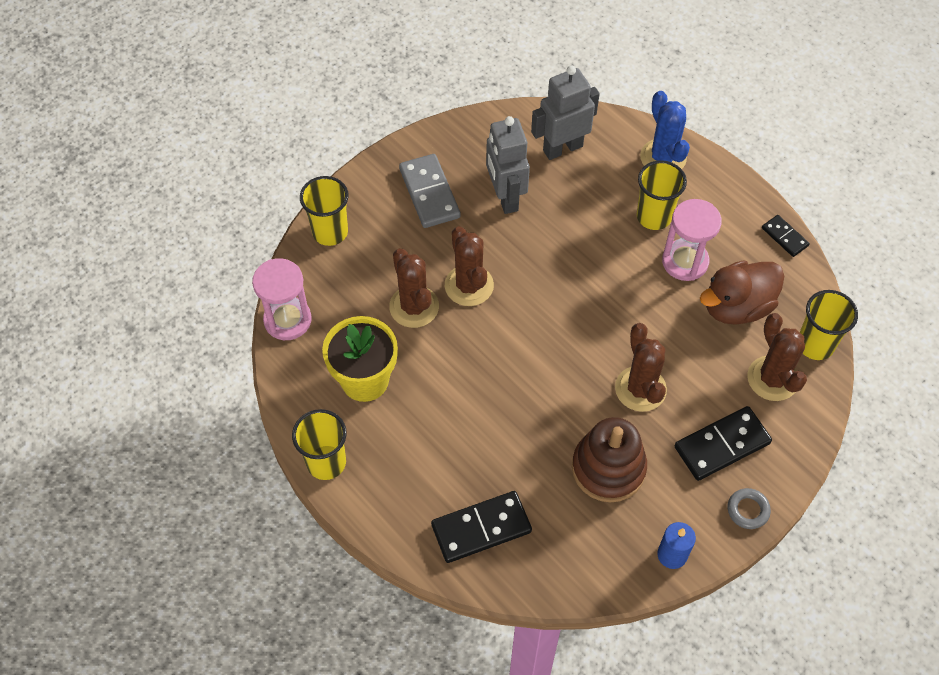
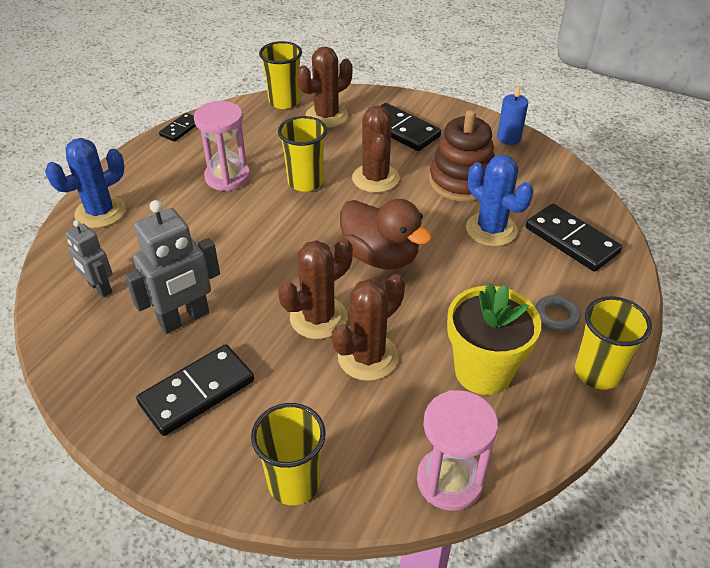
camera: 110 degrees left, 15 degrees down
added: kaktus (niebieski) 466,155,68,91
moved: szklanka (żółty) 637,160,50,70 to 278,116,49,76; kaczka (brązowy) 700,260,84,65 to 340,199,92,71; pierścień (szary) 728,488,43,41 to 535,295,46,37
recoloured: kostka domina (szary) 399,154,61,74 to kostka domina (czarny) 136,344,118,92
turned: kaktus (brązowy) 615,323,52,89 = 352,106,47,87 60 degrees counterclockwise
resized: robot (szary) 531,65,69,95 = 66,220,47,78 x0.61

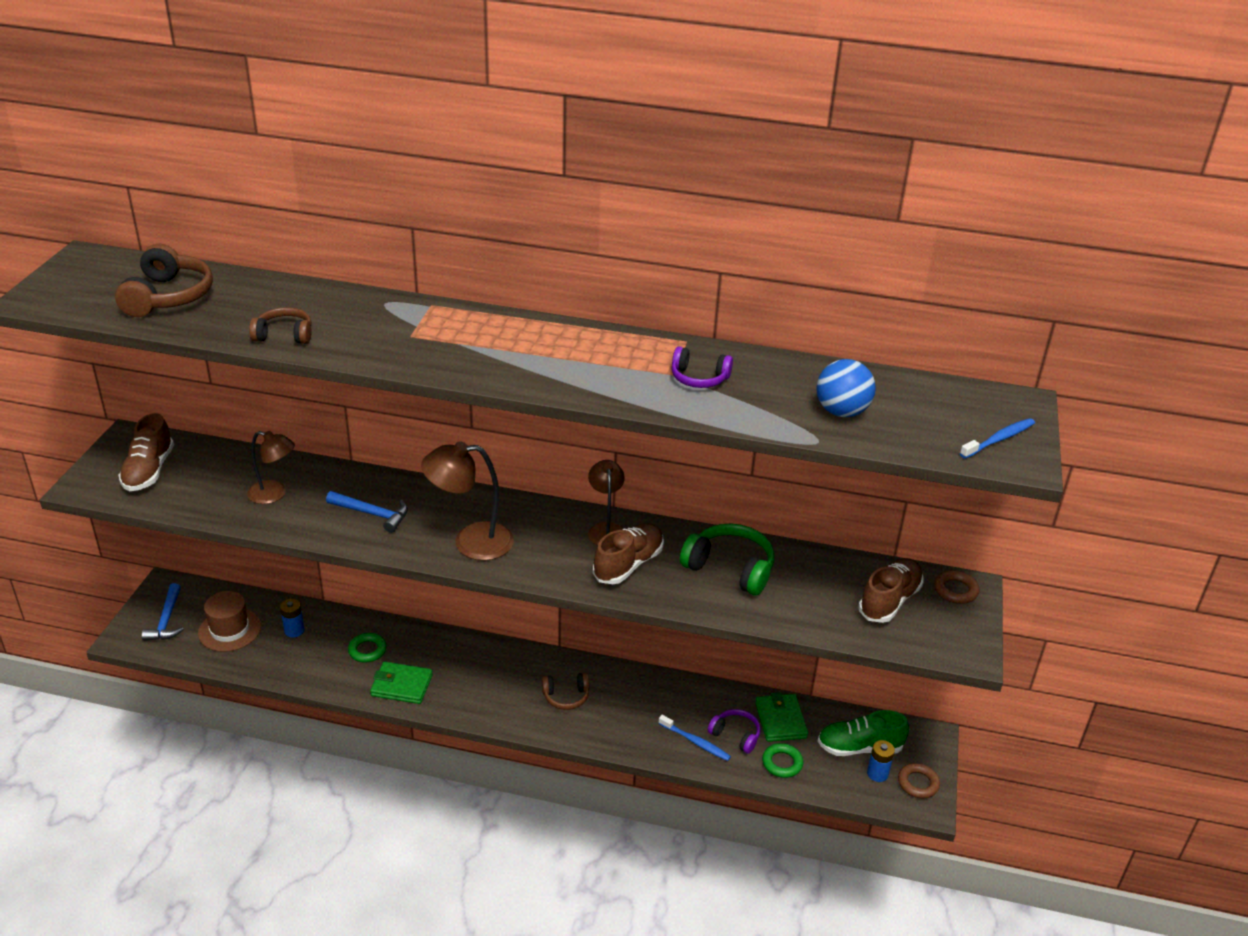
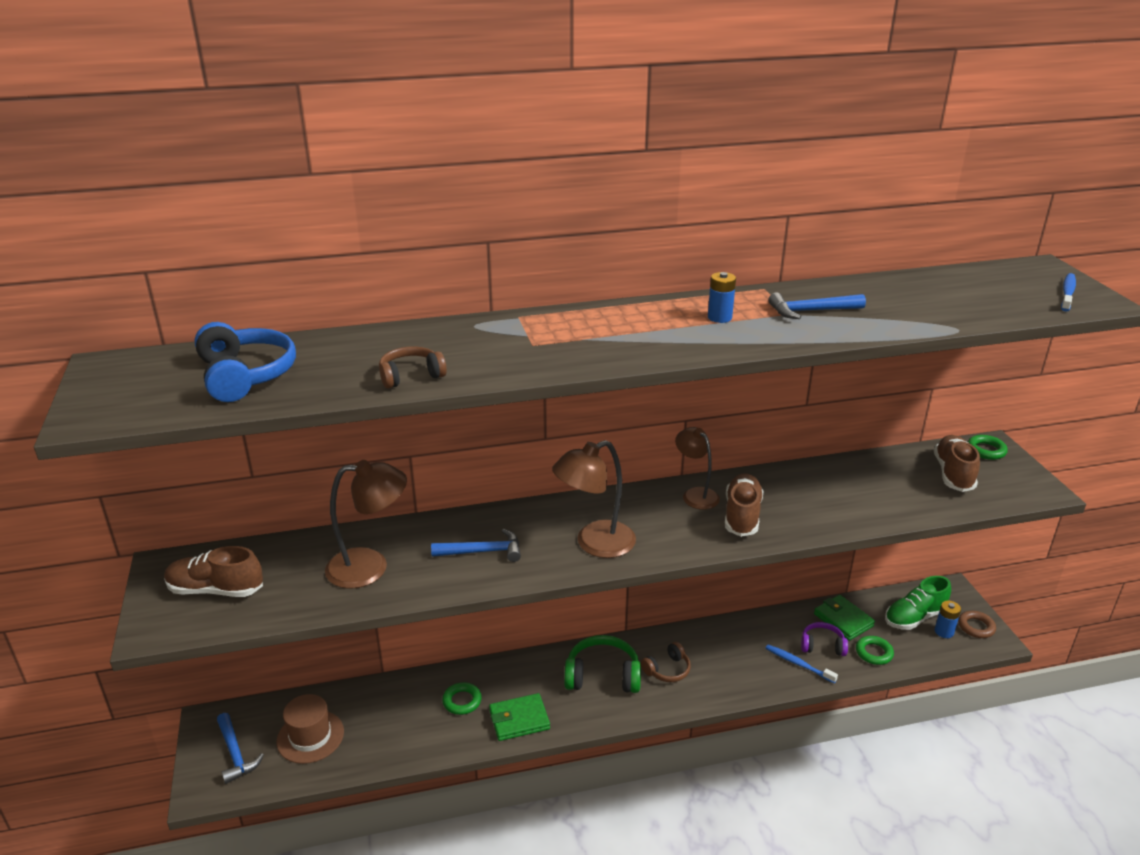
camera: 25 degrees left, 5 degrees down
removed: piłka (niebieski) 816,359,60,58
moved: słuchawki (zielony) 680,524,94,71 to 564,635,77,58; bateria (niebieski) 280,599,24,39 to 708,272,28,51
replaced: słuchawki (fioletowy) 672,346,61,42 to młotek (niebieski) 768,292,98,27
recoloured: słuchawki (brązowy) 115,244,98,73 to słuchawki (niebieski) 195,322,101,80; pierścień (brązowy) 934,570,45,34 to pierścień (zielony) 968,435,40,25
turned: but (brązowy) 118,413,56,78 = 164,546,99,51 120 degrees clockwise; szczoteczka do zębów (niebieski) 658,715,73,46 = 766,644,72,39 150 degrees counterclockwise
resized: lampka (brązowy) 247,431,48,73 = 325,460,82,129 x1.51

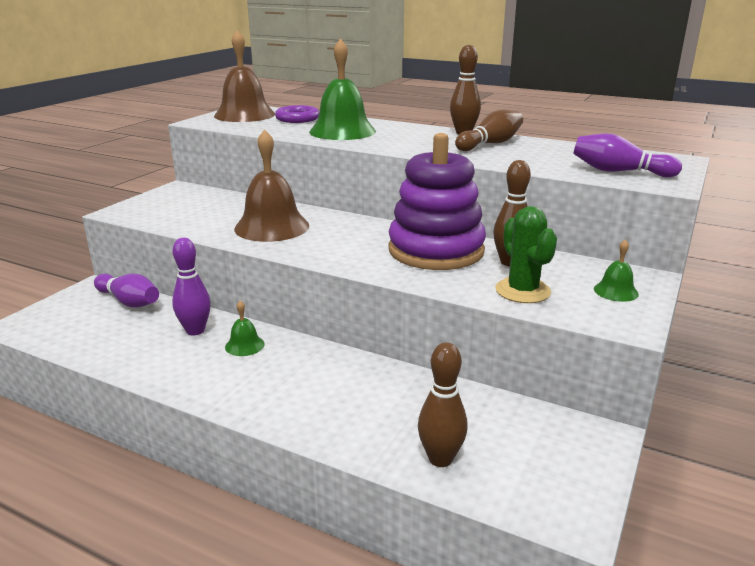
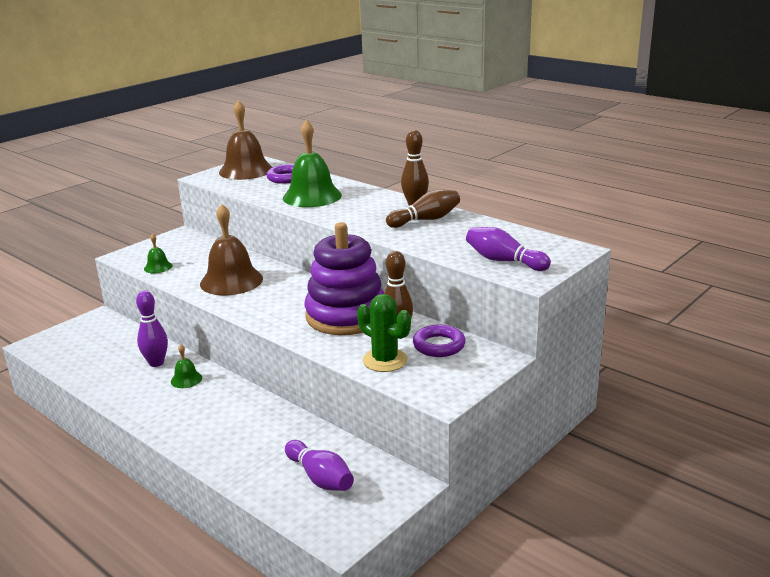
camera: 15 degrees right, 0 degrees up
removed: kręgiel (brązowy) 418,342,50,125
added: pierścień (fioletowy) 413,325,53,32
moved: dzwonek (zielony) 594,239,45,63 to 144,233,28,40; kręgiel (fioletowy) 94,273,65,34 to 285,440,69,51
turned: kaktus (zielony) 495,206,62,97 = 357,294,54,78 45 degrees counterclockwise

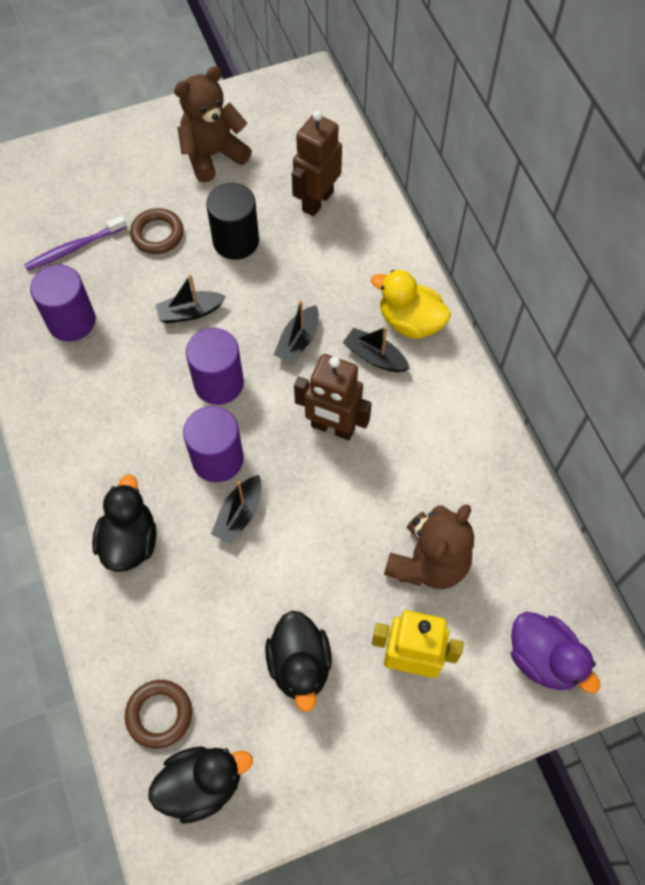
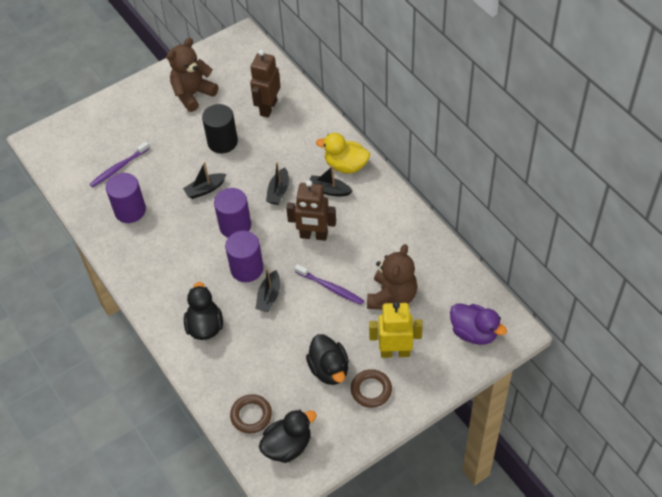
camera: 10 degrees left, 10 degrees down
added: szczoteczka do zębów (fioletowy) 295,264,69,41
moved: pierścień (brązowy) 130,208,54,46 to 351,369,41,39

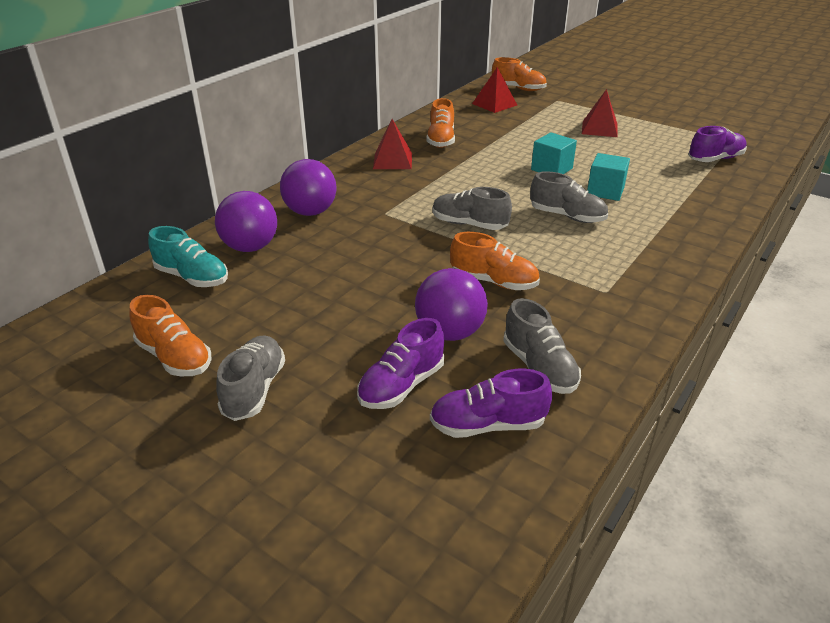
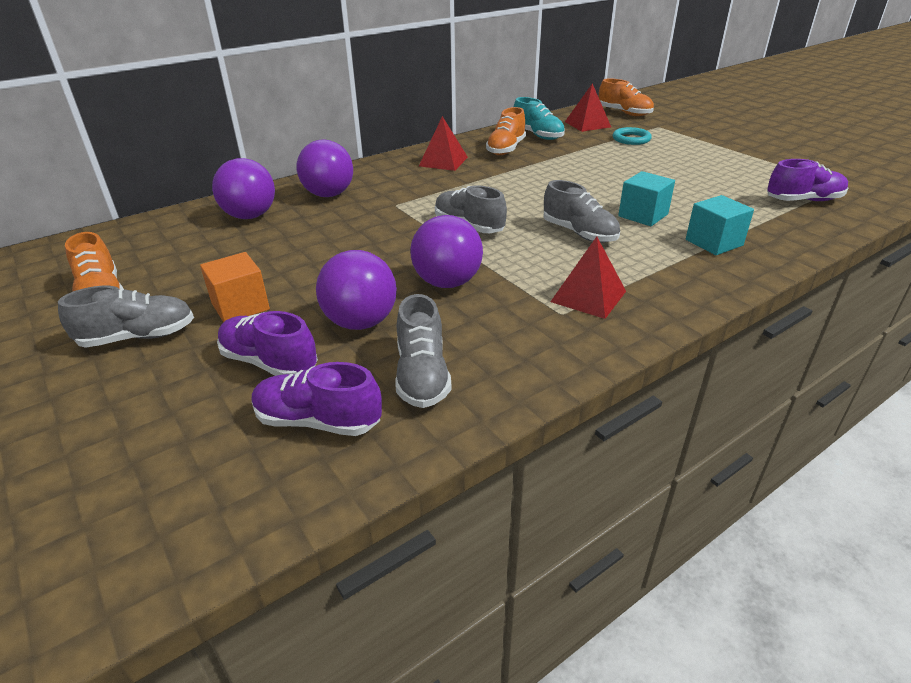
camera: 20 degrees right, 0 degrees up
added: pierścień (turkusowy) 613,127,39,18; sześcian (pomarańczowy) 200,252,70,70
moved: piramida (czerwony) 582,89,36,48 to 550,237,76,82; sześcian (turkusowy) 531,132,46,42 to 686,195,68,60; but (turkusowy) 148,226,80,61 to 513,97,52,43
replaced: but (pomarańczowy) 450,232,90,58 to piłka (fioletowy) 410,215,73,73
turned: but (fioletowy) 357,318,87,91 = 217,311,101,65 60 degrees clockwise; but (szary) 216,335,69,86 = 58,285,136,63 45 degrees clockwise

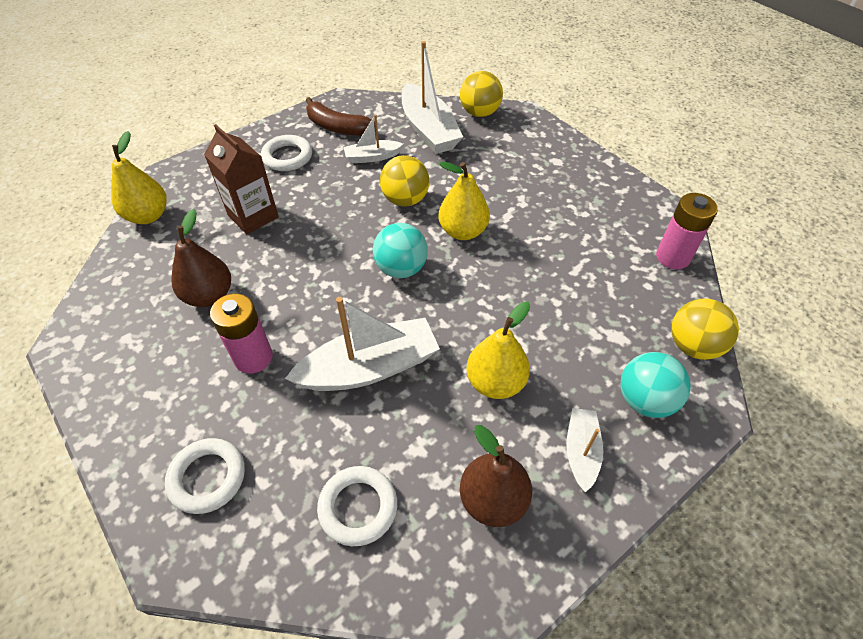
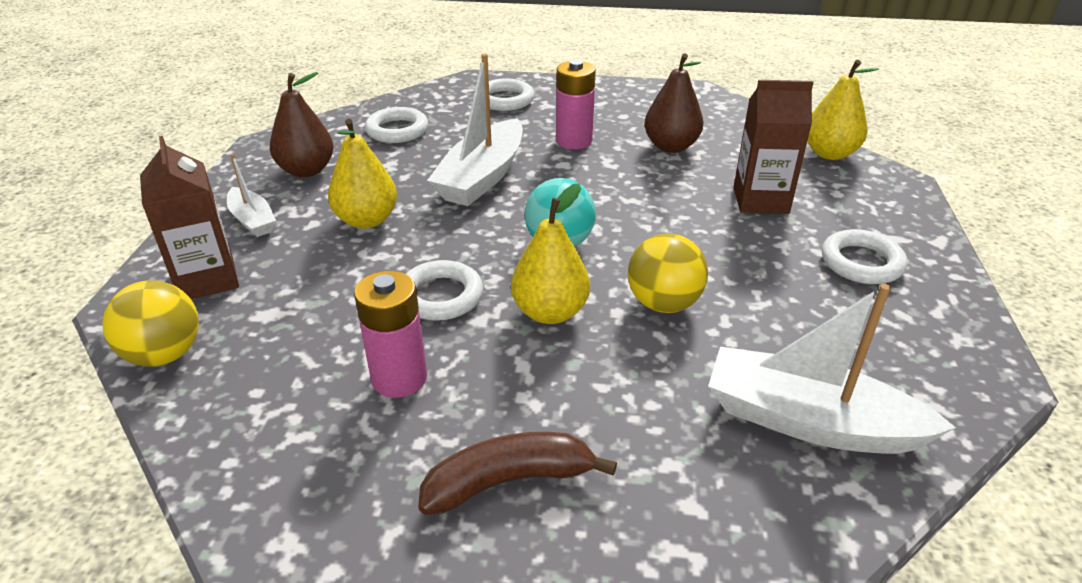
camera: 135 degrees right, 15 degrees down
removed: piłka (żółty) 460,71,43,46; łódka (biały) 344,114,59,49
added: pierścień (biały) 406,260,77,61
moved: banan (brązowy) 306,97,69,38 to 418,432,199,83; bateria (różowy) 656,193,62,76 to 354,271,73,127
replaced: piłka (turkusowy) 620,352,71,66 to karton mleka (brązowy) 140,136,99,163

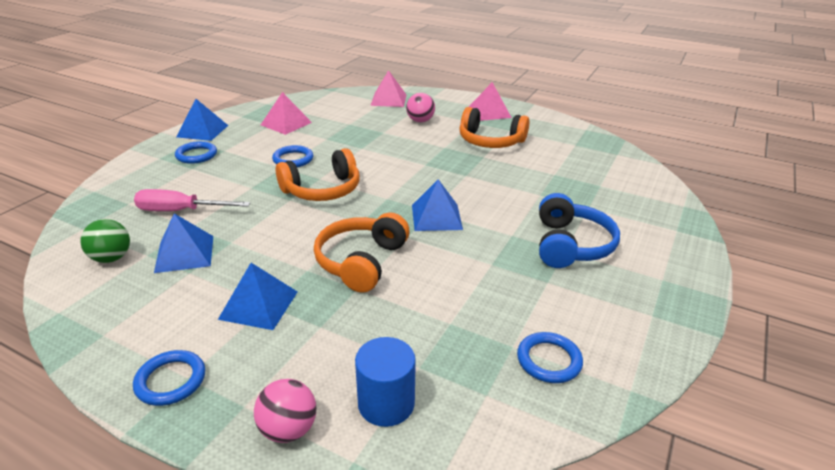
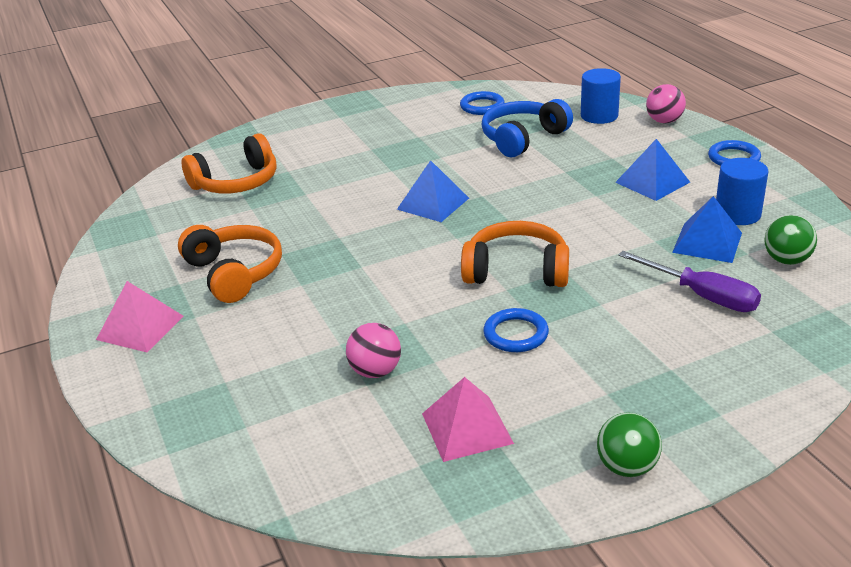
camera: 140 degrees left, 0 degrees up
removed: piramida (różowy) 370,70,36,37; pierścień (niebieski) 175,141,42,23
added: walec (niebieski) 716,158,53,67
moved: piłka (różowy) 406,93,29,29 to 346,323,55,55; słuchawki (niebieski) 539,193,81,75 to 481,99,92,58; słuchawki (pomarańczowy) 314,212,96,81 to 182,133,95,60
replaced: piramida (niebieski) 176,99,52,42 to piłka (zielony) 597,412,65,65
recoloured: śrubokręt (różowy) 134,189,116,22 to śrubokręt (fioletowy) 618,251,143,61

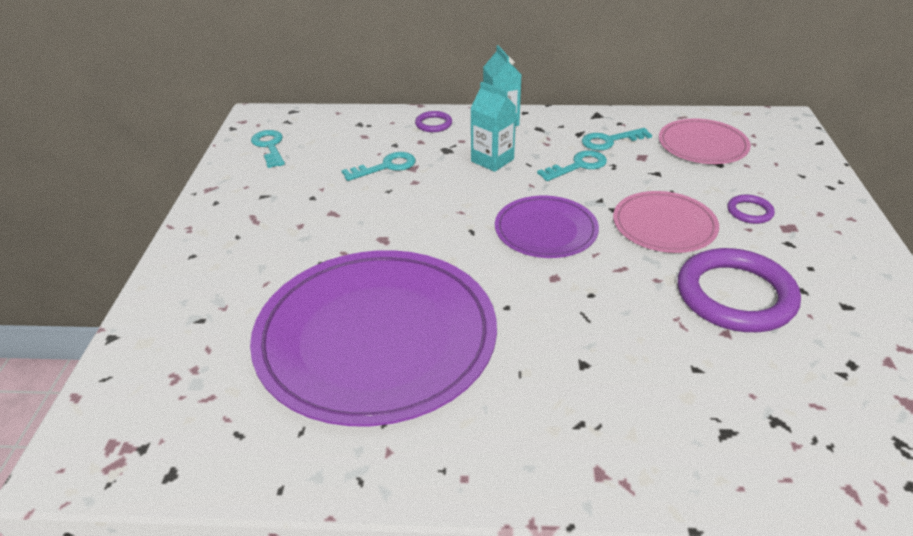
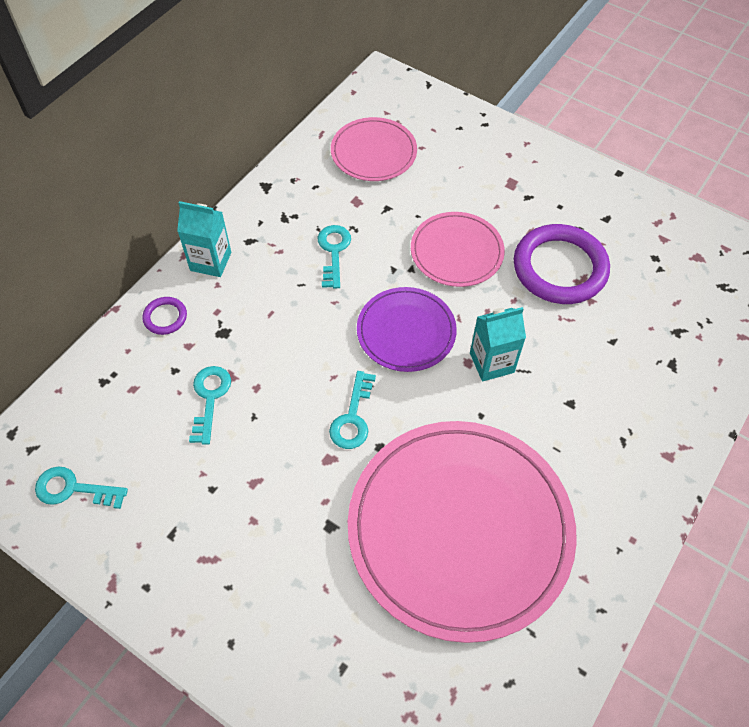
camera: 60 degrees left, 20 degrees up
removed: pierścień (fioletowy) 727,195,48,29
moved: karton mleka (turkusowy) 470,82,46,90 to 470,307,56,74; klucz (turkusowy) 582,128,70,22 to 329,371,47,78
recoloured: talerz (fioletowy) 250,250,247,176 to talerz (różowy) 348,421,229,222

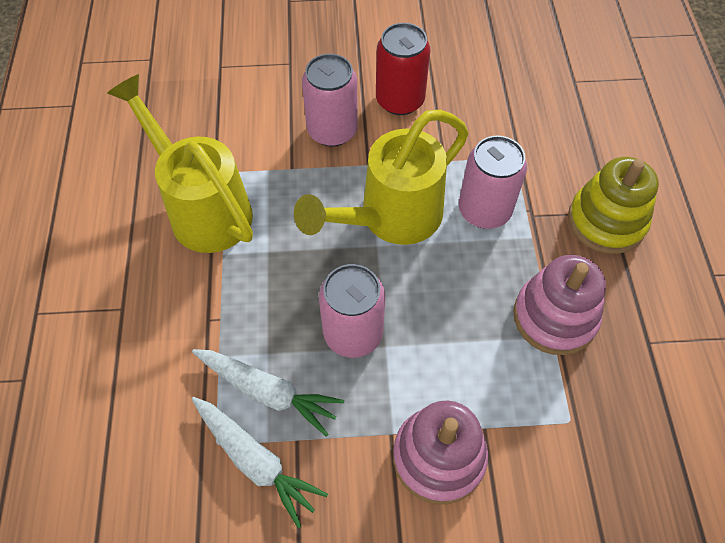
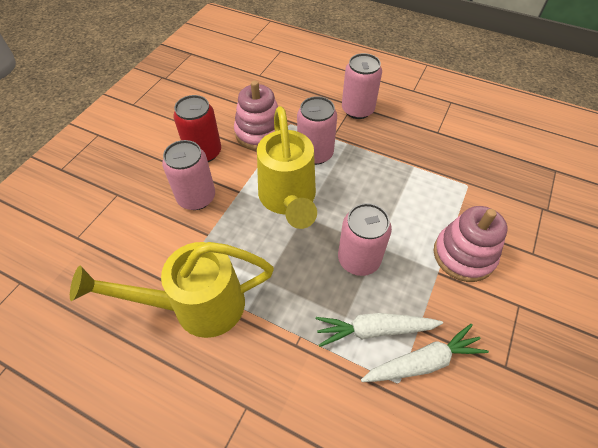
camera: 60 degrees left, 5 degrees down
moved: zabawka nakładanka (różowy) 513,255,93,100 to 234,81,44,69
replaced: zabawka nakładanka (żółty) 568,157,91,97 to puszka (różowy) 342,53,40,66
turned: marchewka (biały) 192,349,152,87 = 316,313,127,34 150 degrees counterclockwise

